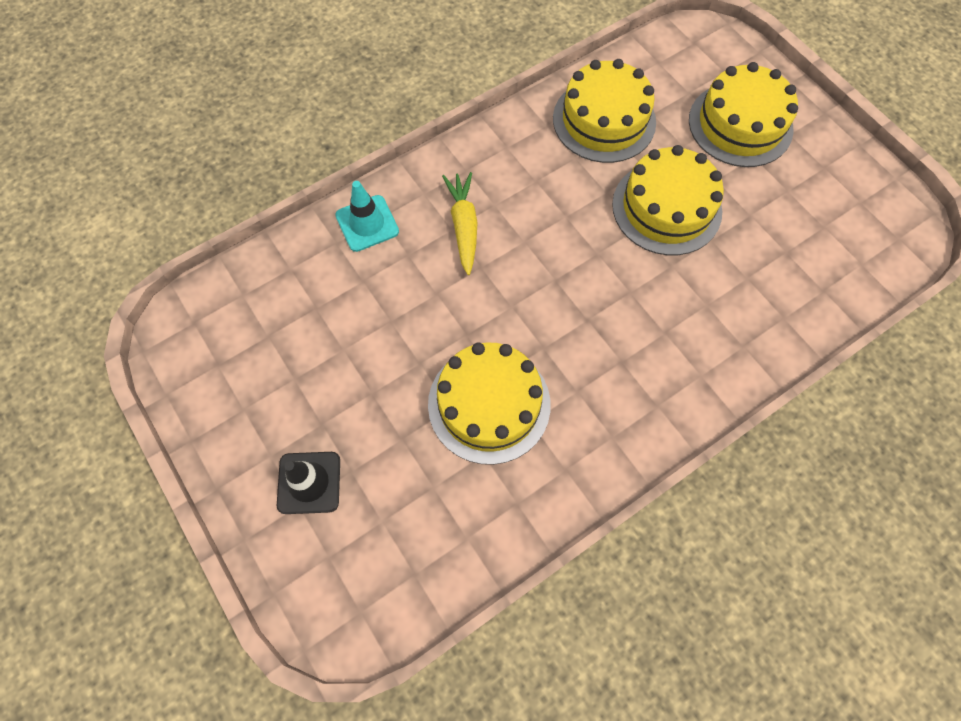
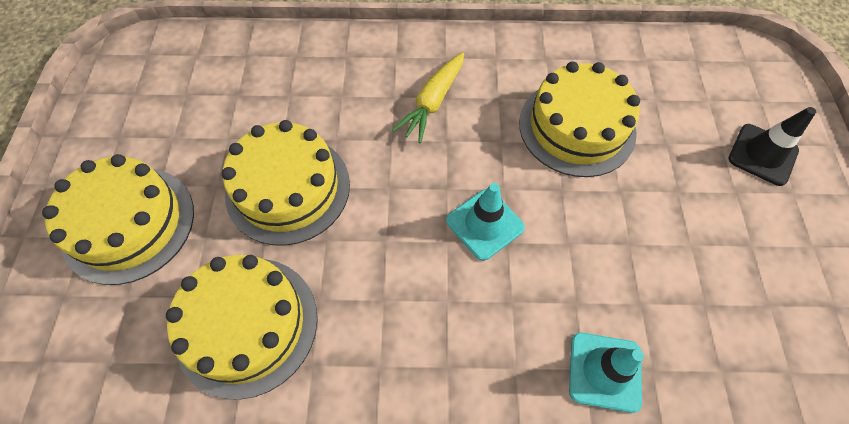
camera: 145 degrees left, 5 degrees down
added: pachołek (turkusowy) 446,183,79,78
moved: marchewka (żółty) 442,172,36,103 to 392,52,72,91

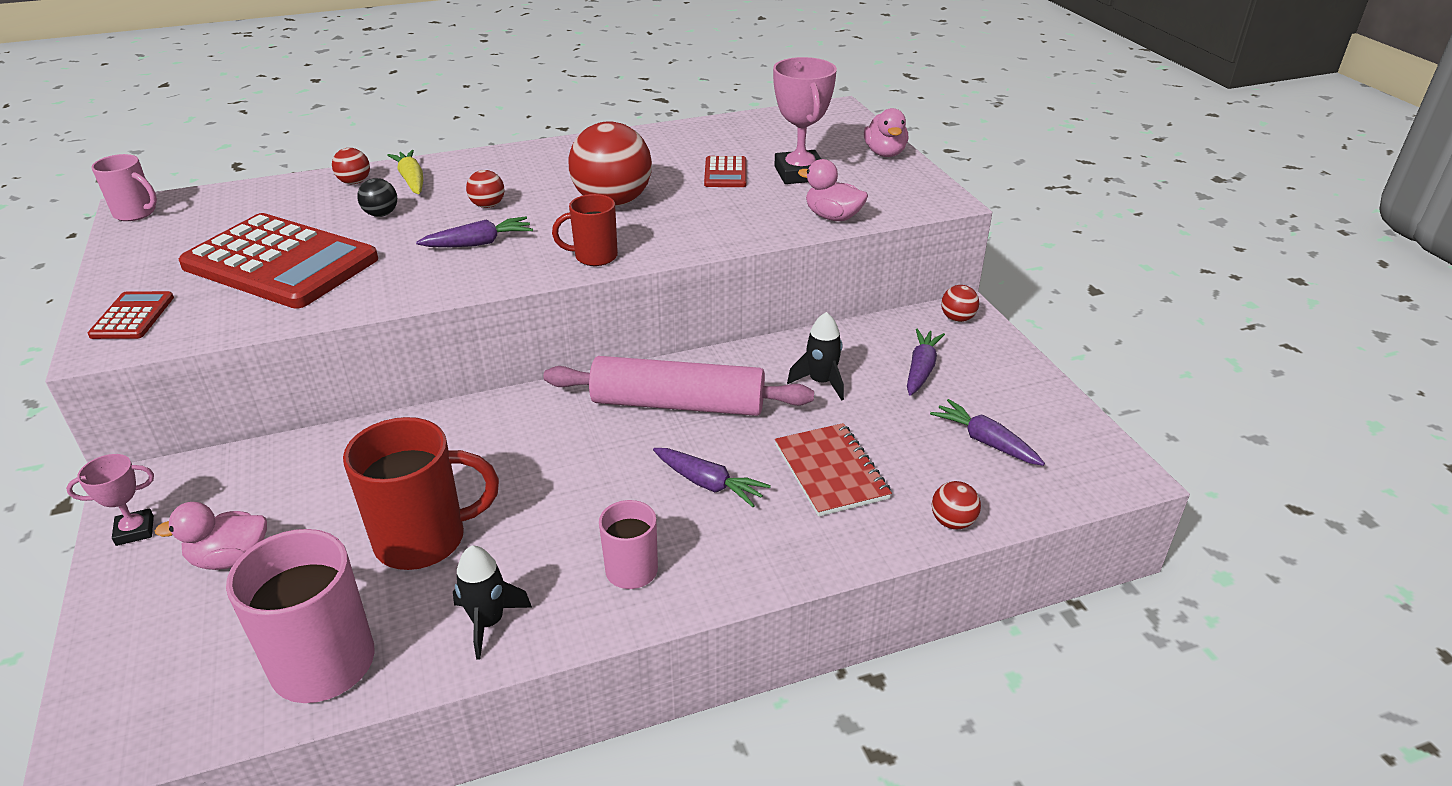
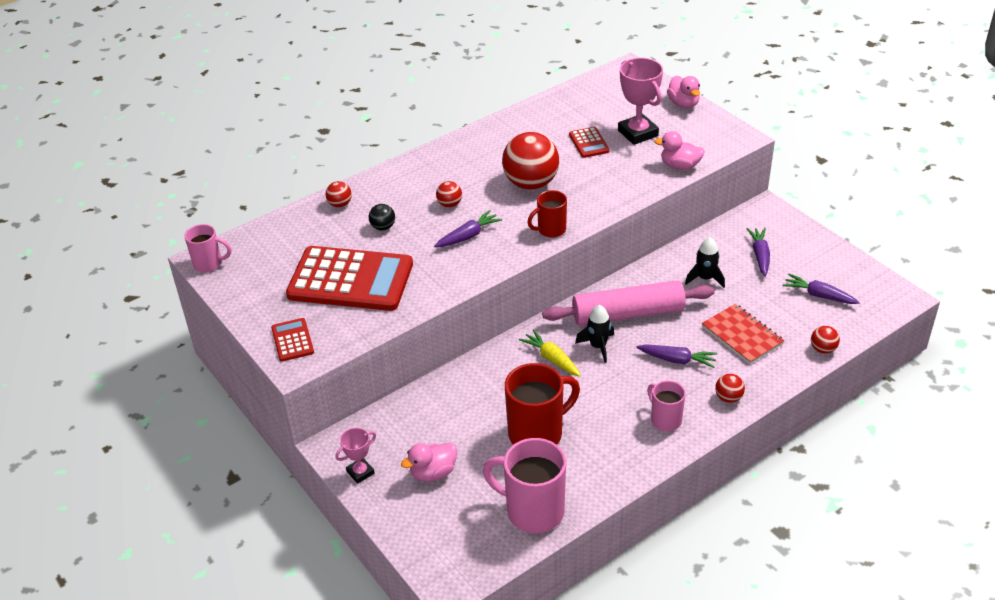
camera: 15 degrees left, 5 degrees up
moved: marchewka (żółty) 387,150,36,44 to 519,329,62,48; piłka (czerwony) 941,285,38,37 to 715,374,30,29; rakieta (czarny) 453,546,79,114 to 575,305,39,58

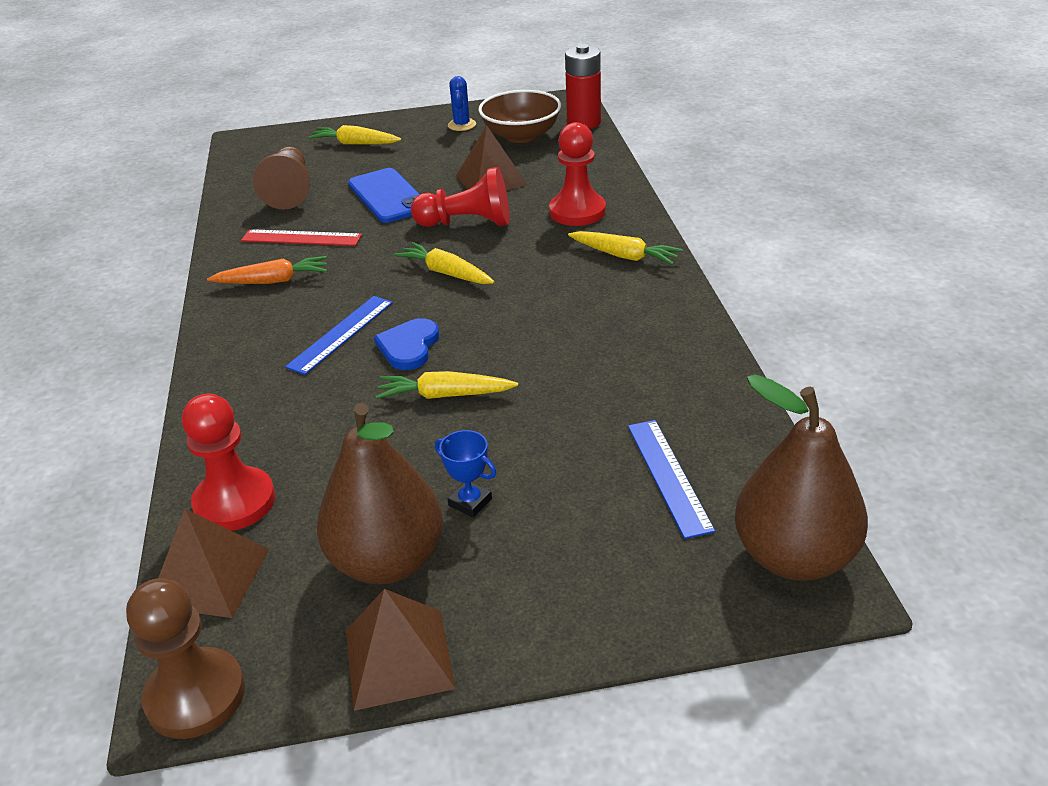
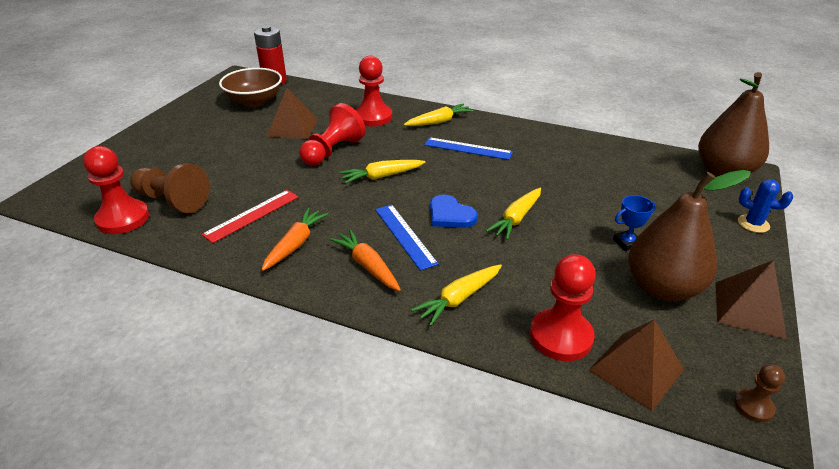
camera: 60 degrees left, 0 degrees up
removed: telefon (niebieski) 348,168,72,55
added: pionek (czerwony) 83,146,66,88; marchewka (pomarańczowy) 330,229,71,62
moved: kaktus (niebieski) 448,76,28,55 to 738,179,55,54; marchewka (żółty) 308,125,93,19 to 411,264,91,62; linijka (niebieski) 628,420,87,119 to 424,137,89,23
resized: pionek (brązowy) 126,578,119,161 = 734,364,51,58 x0.52

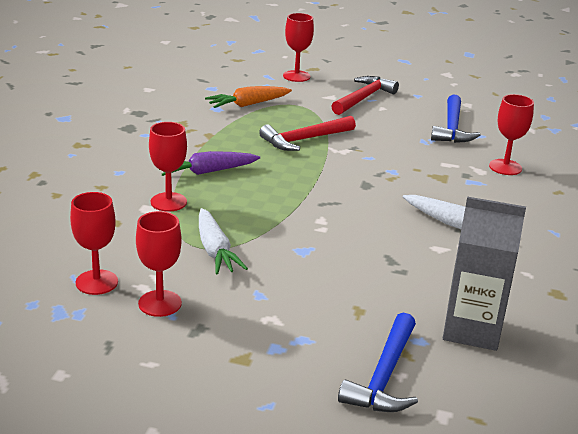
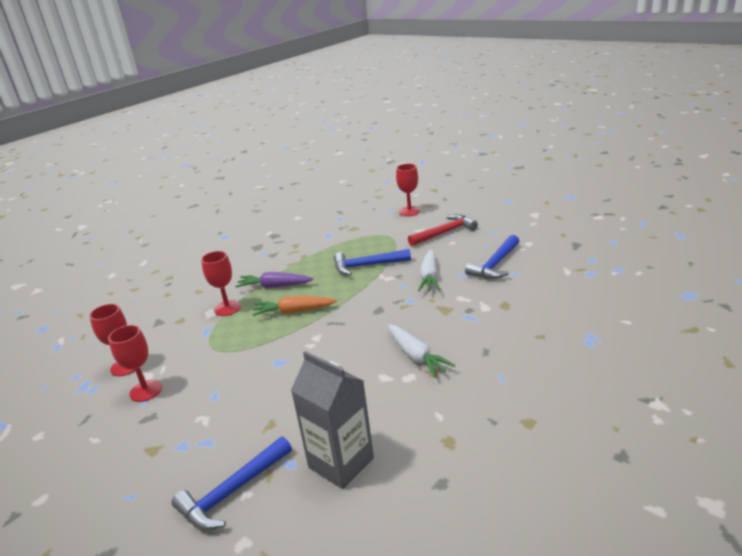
camera: 30 degrees right, 0 degrees up
removed: kielich (czerwony) 489,94,45,81
moved: marchewka (pomarańczowy) 205,86,87,22 to 252,296,85,20; marchewka (biały) 199,208,49,66 to 418,249,22,42
recoloured: młotek (czerwony) 259,116,97,35 to młotek (niebieski) 334,249,77,26

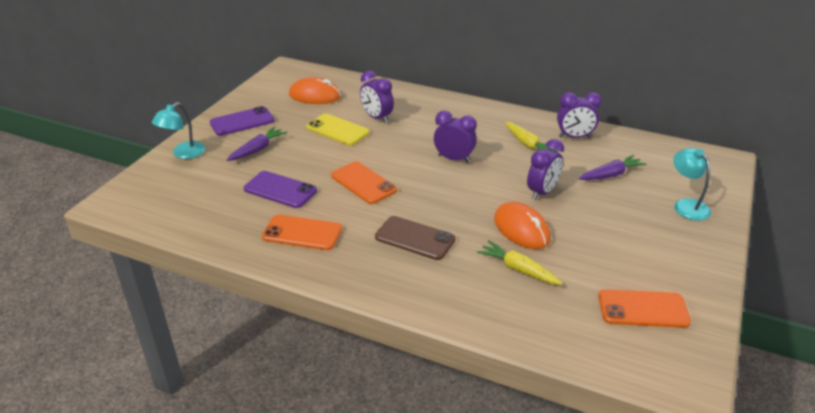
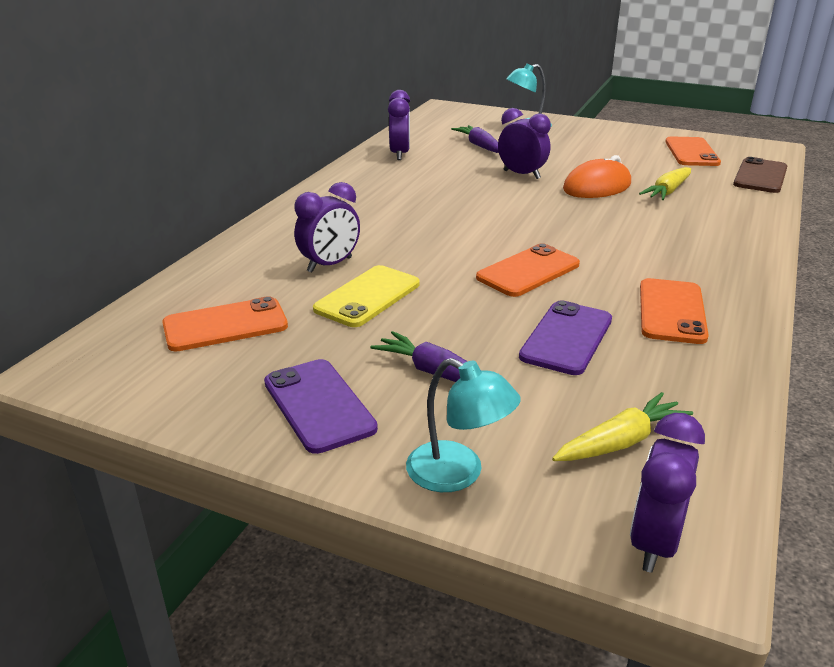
camera: 90 degrees left, 5 degrees down
moved: budzik (fioletowy) 434,111,43,52 to 630,413,75,160; marchewka (żółty) 505,122,54,30 to 552,392,141,69; telefon (brązowy) 375,216,81,44 to 733,157,54,36
replaced: myszka (pomarańczowy) 289,77,52,27 to telefon (pomarańczowy) 162,296,126,56

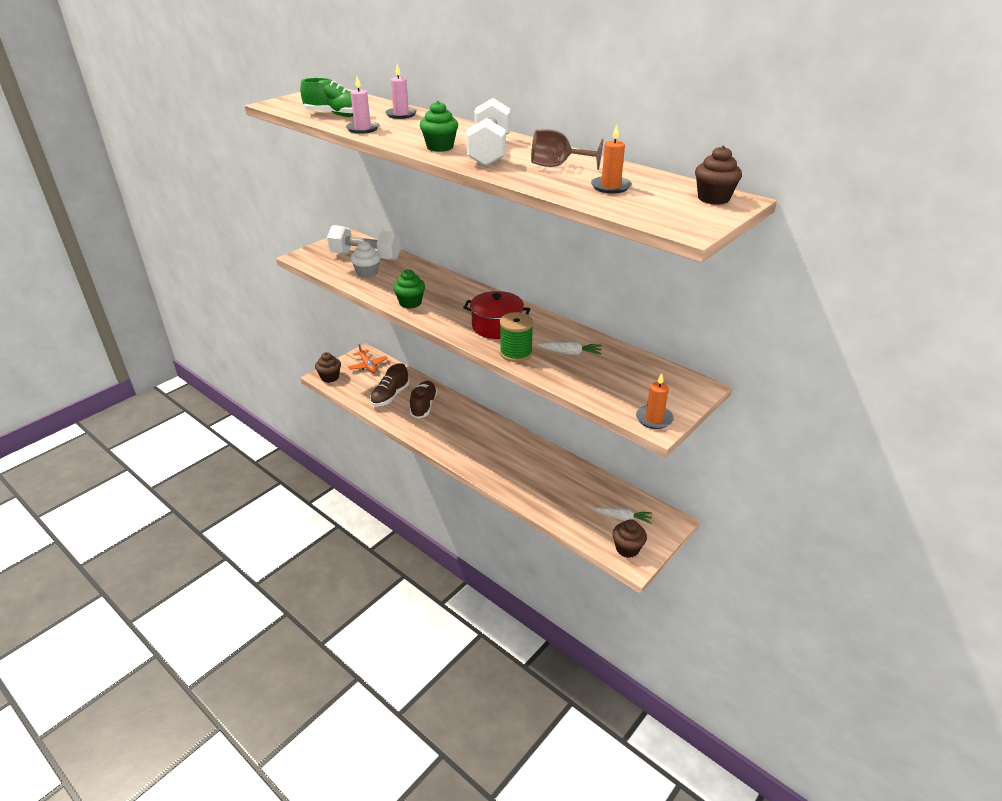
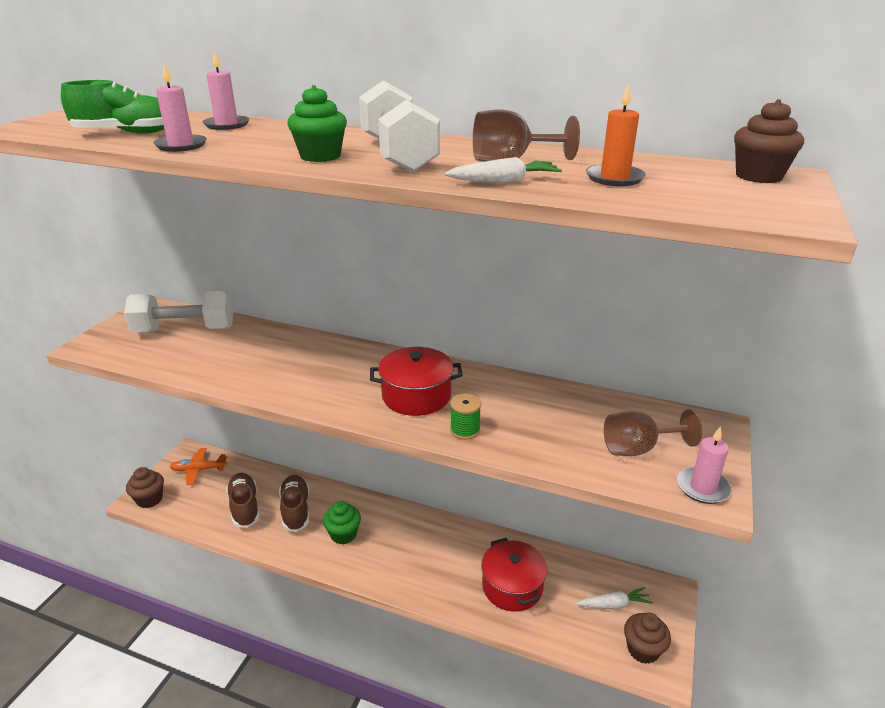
camera: 20 degrees left, 5 degrees down
removed: muffinka (biały) 350,241,31,37
added: kielich (brązowy) 604,409,98,47; garnek (czerwony) 481,538,66,74
moved: muffinka (zielony) 393,269,32,40 to 323,501,38,43; marchewka (biały) 538,342,64,13 to 444,157,118,26
recoloured: świeca (pomarańczowy) 636,373,38,56 to świeca (różowy) 677,426,54,78
turned: samolot (pomarańczowy) 348,344,40,29 = 170,448,58,37 135 degrees clockwise; but (brązowy) 370,363,39,43 = 226,473,34,55 150 degrees clockwise
resized: szpulka (zielony) 500,312,34,50 = 450,394,31,46 x0.65

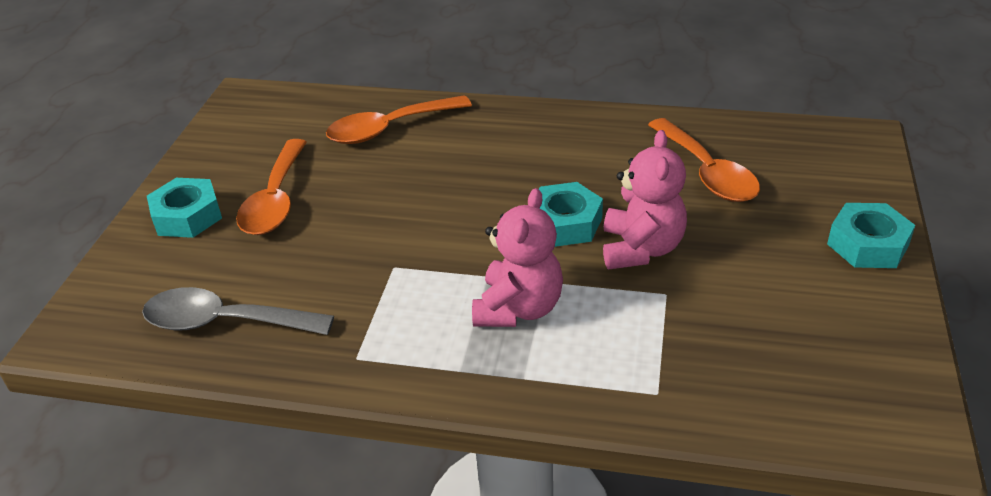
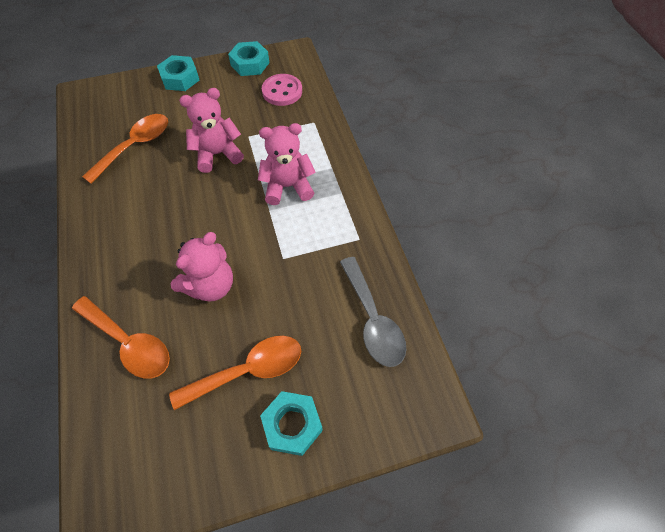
camera: 120 degrees left, 20 degrees up
added: guzik (różowy) 262,74,40,32; miś (różowy) 171,232,62,70
moved: nakrętka (turkusowy) 539,182,64,65 to 228,41,41,35

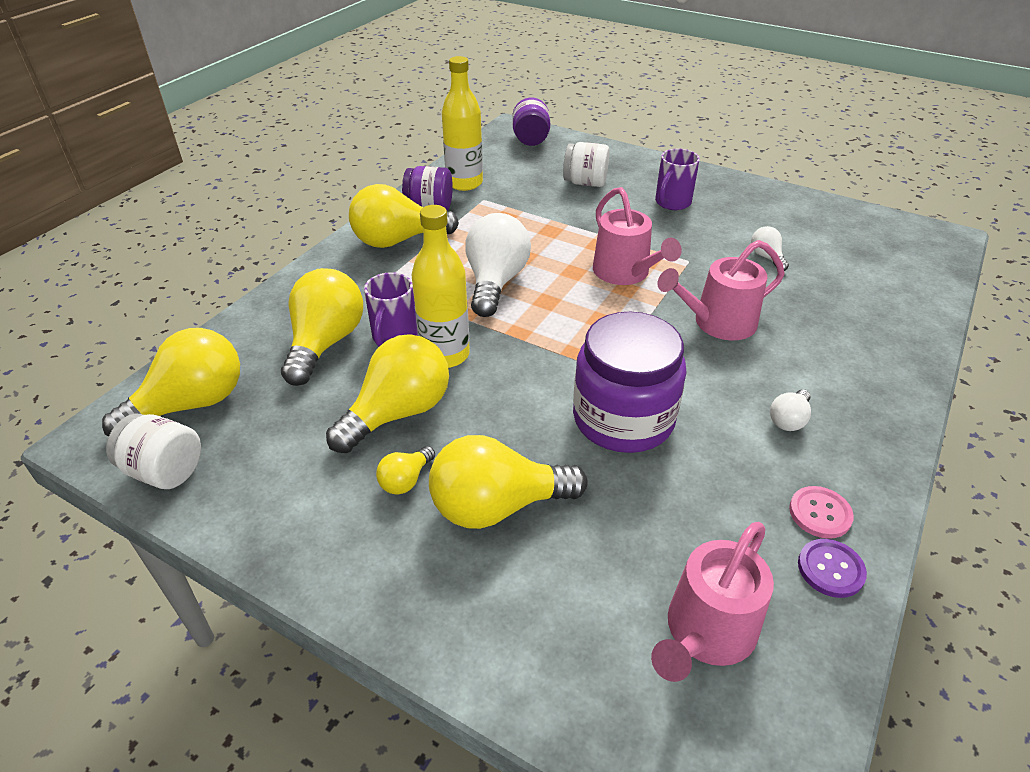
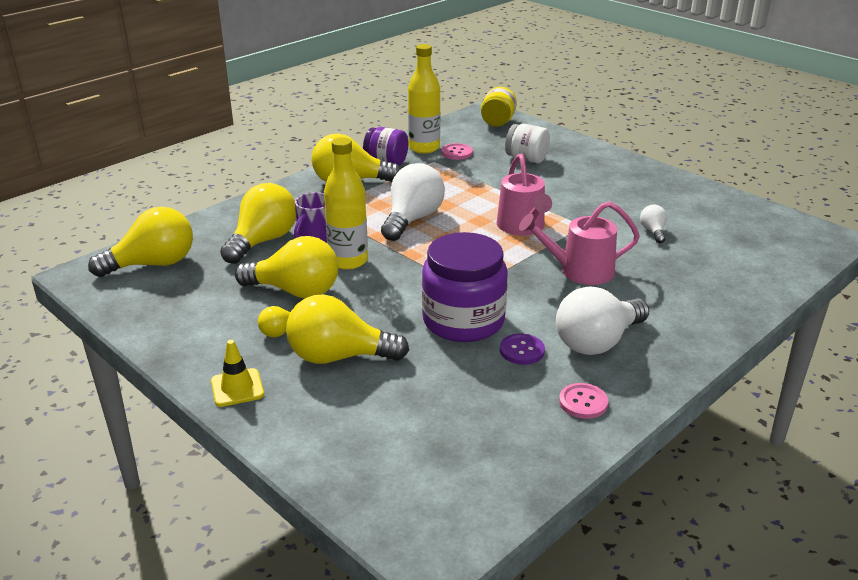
camera: 15 degrees right, 10 degrees down
removed: kubek (fioletowy) 655,148,45,62; słoik (biały) 106,414,95,75; konewka (różowy) 651,522,123,160
added: guzik (różowy) 442,143,31,17; pachołek (żółty) 211,340,53,67
moved: guzik (fioletowy) 798,539,69,59 to 500,334,45,31
recoloured: słoik (fioletowy) 512,98,38,48 to słoik (żółty) 481,87,36,40
turned: żarówka (żółty) 326,334,123,119 = 235,236,103,62 45 degrees clockwise
resized: żarówka (biały) 770,389,41,42 = 556,286,93,69 x2.11

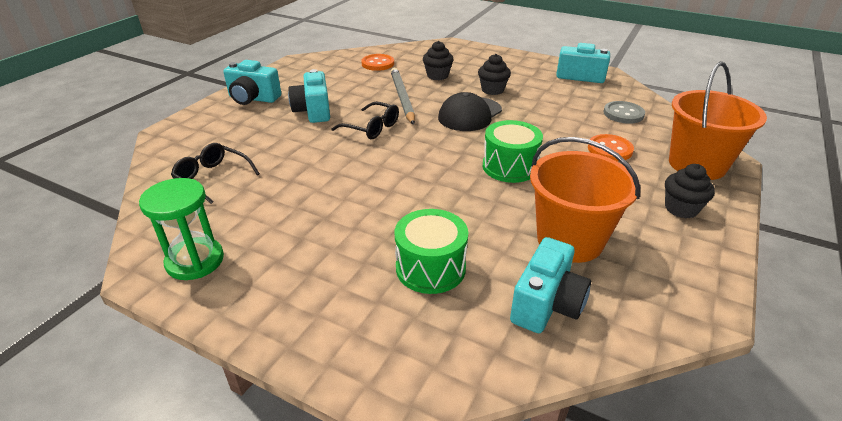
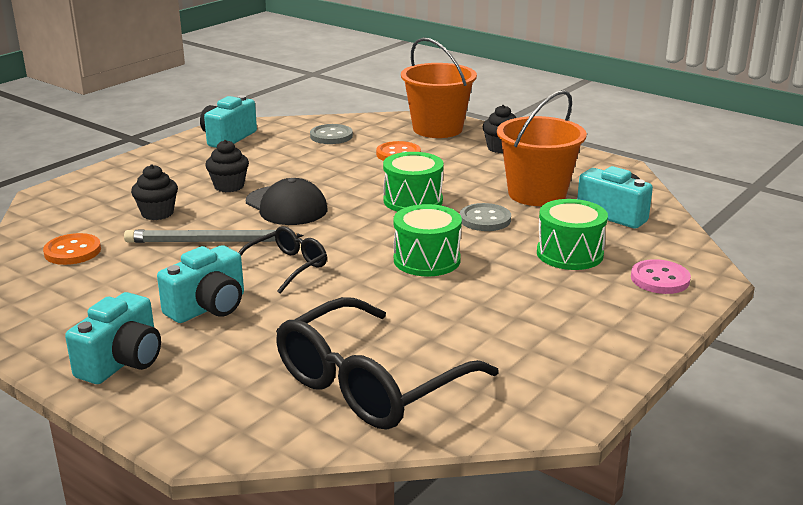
camera: 80 degrees left, 10 degrees down
removed: klepsydra (zielony) 139,178,85,102
added: guzik (szary) 460,203,51,28; bęben (zielony) 393,204,69,72; guzik (różowy) 631,259,60,35
turned: aparat fotograficzny (turkusowy) 288,69,42,54 = 157,245,87,78 45 degrees counterclockwise
resized: okulary (czarny) 171,143,89,61 = 276,297,223,132 x1.91

